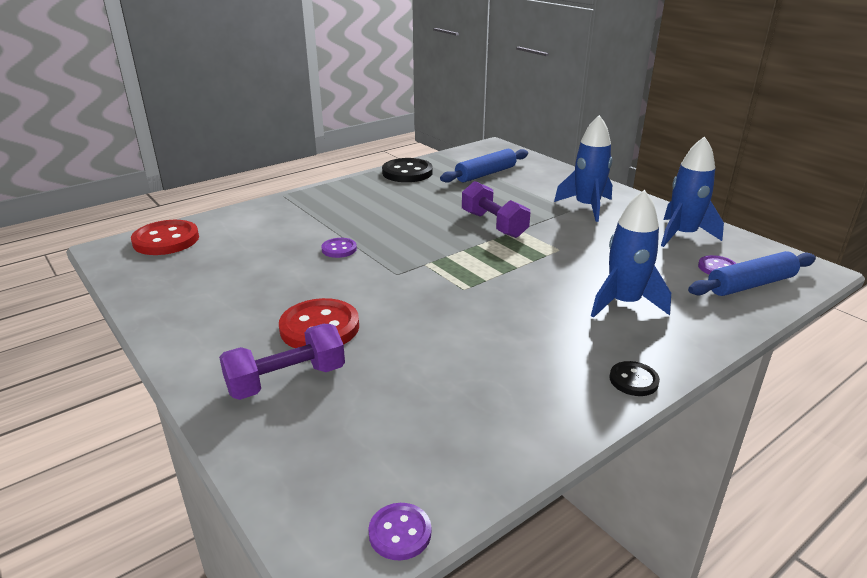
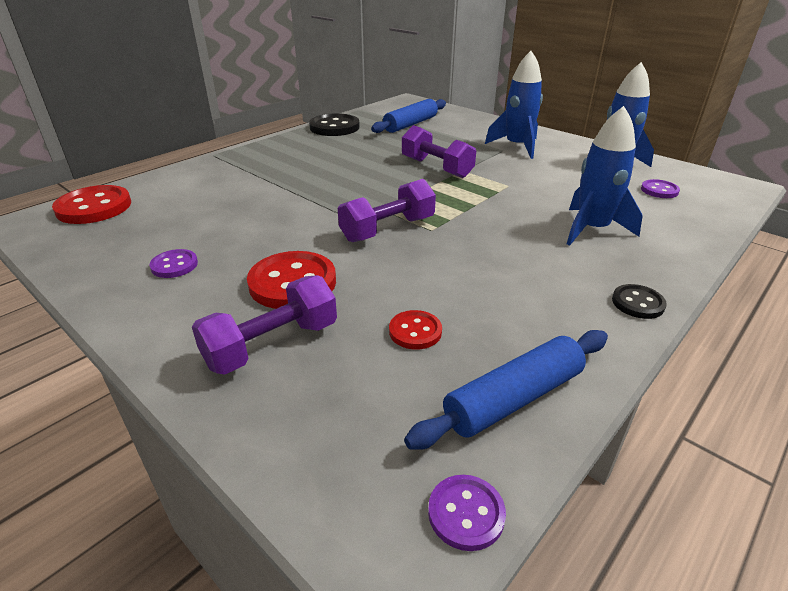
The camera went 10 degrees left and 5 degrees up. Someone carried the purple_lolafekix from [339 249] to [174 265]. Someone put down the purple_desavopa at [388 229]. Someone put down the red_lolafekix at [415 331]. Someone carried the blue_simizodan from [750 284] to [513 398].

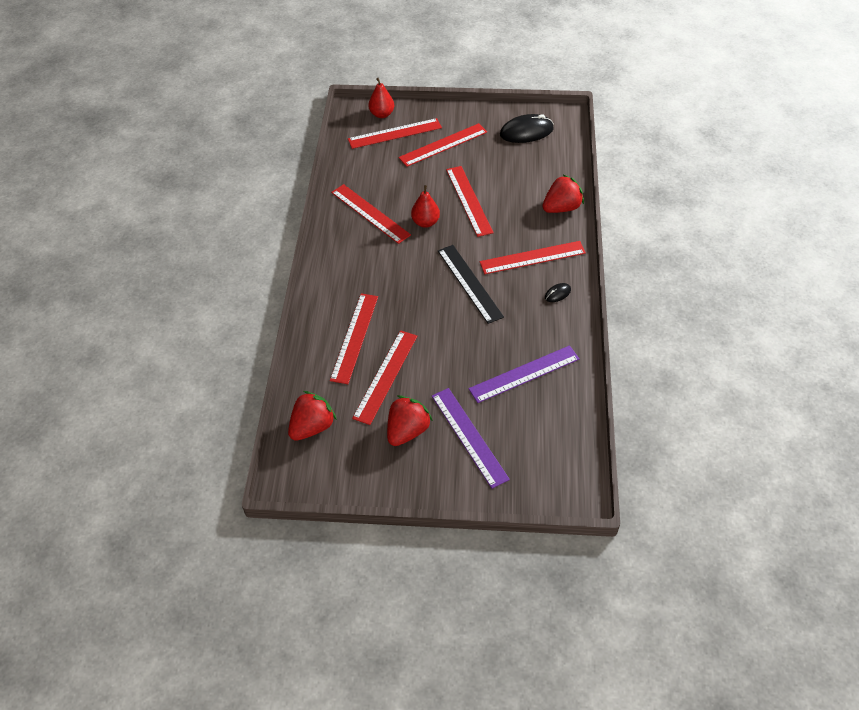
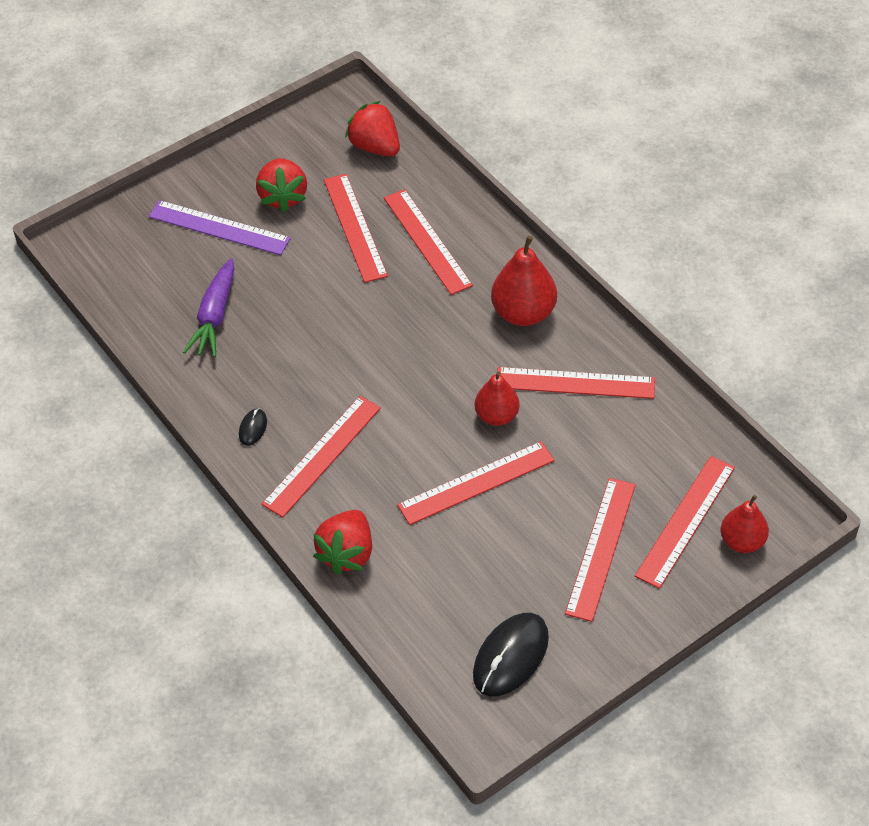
The camera went 140 degrees right and 0 degrees up. Someone swapped the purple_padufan at [524 374] for the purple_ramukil at [215 316]. Someone rotated the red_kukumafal at [312 427] by 135 degrees clockwise. Someone rotated the red_padufan at [468 200] by 60 degrees counterclockwise. Someone put down the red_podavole at [523 313]. Someone took away the black_padufan at [469 283].

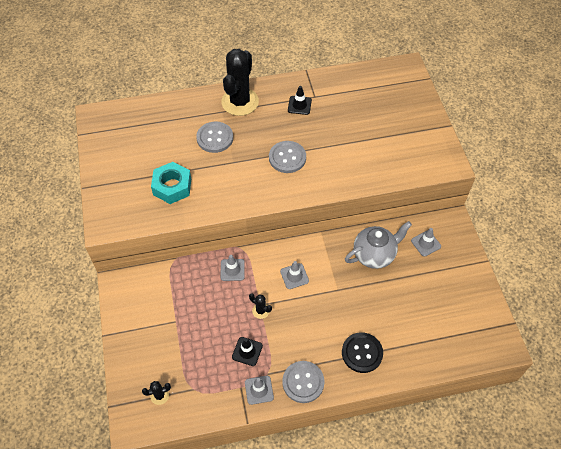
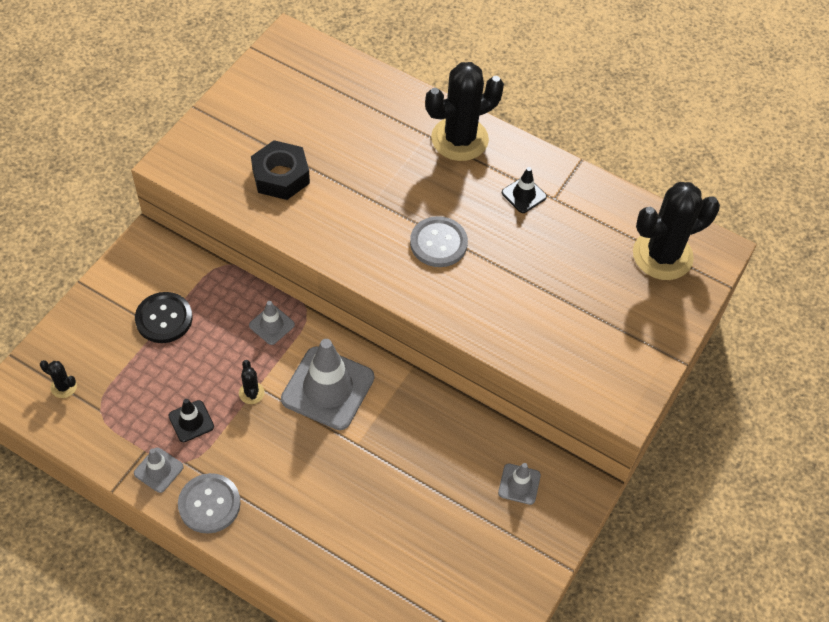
The camera went 40 degrees right and 0 degrees up. Someone carried the black_lolafekix from [362 353] to [164 319]. Someone repainted the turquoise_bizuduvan at [172 187], which became the black_bizuduvan at [281 176]. Someone scaled the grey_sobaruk at [294 276] by 2.06. Someone put down the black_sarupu at [662 255]. Someone took away the grey_lolafekix at [215 138]. Someone took away the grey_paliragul at [374 255].

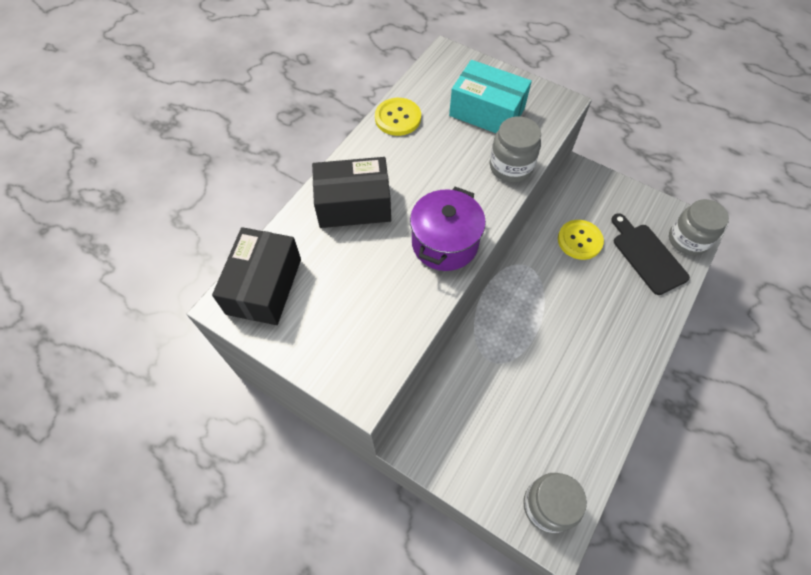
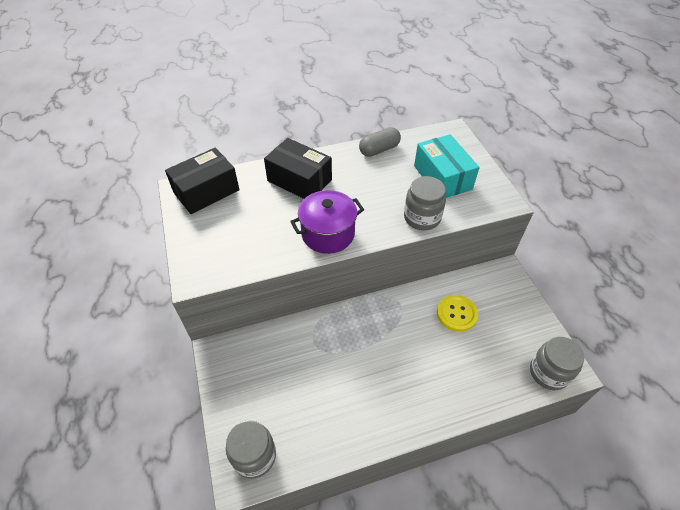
The camera went 40 degrees right and 10 degrees down. Someone swapped the yellow_lolafekix at [398 118] for the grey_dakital at [379 149]. Someone took away the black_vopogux at [647 256].

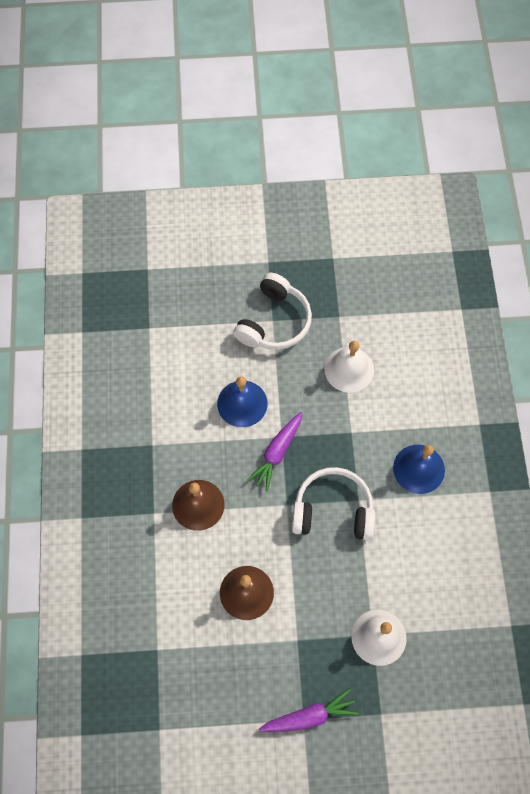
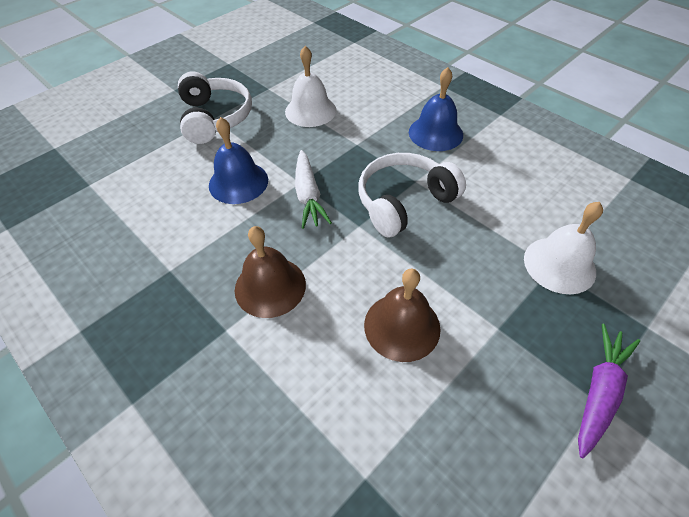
The camera went 40 degrees left and 15 degrees down. Someone repainted the purple_ramukil at [277 453], which became the white_ramukil at [308 195].

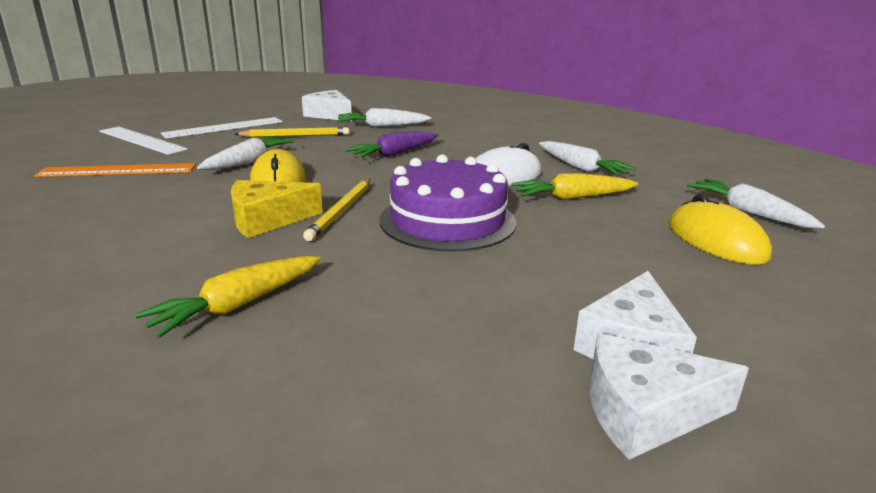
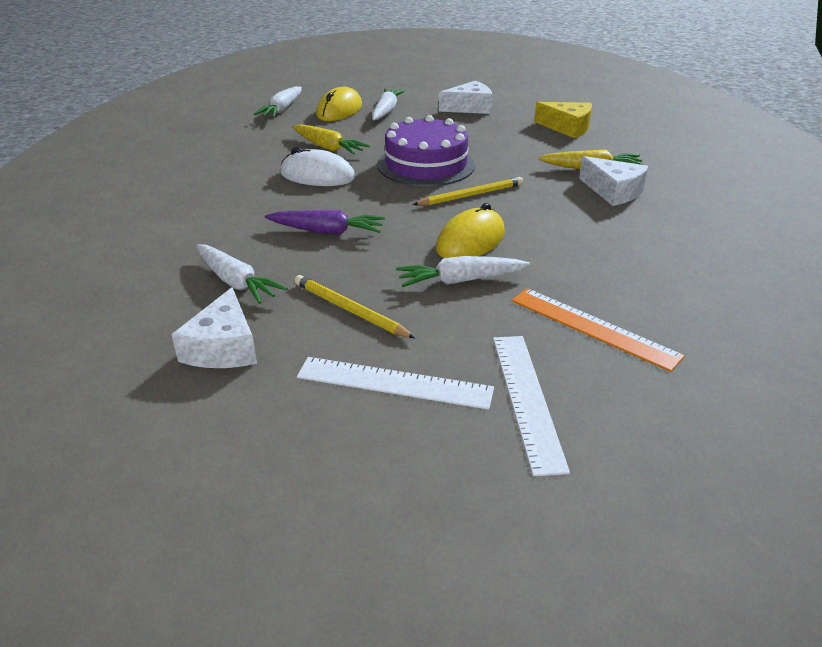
The camera went 130 degrees left and 10 degrees up. Someone carried the white_ramukil from [580 168] to [386 111]. Someone carried the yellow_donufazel from [267 220] to [567 127]. Someone carried the white_donufazel from [645 411] to [613 191].

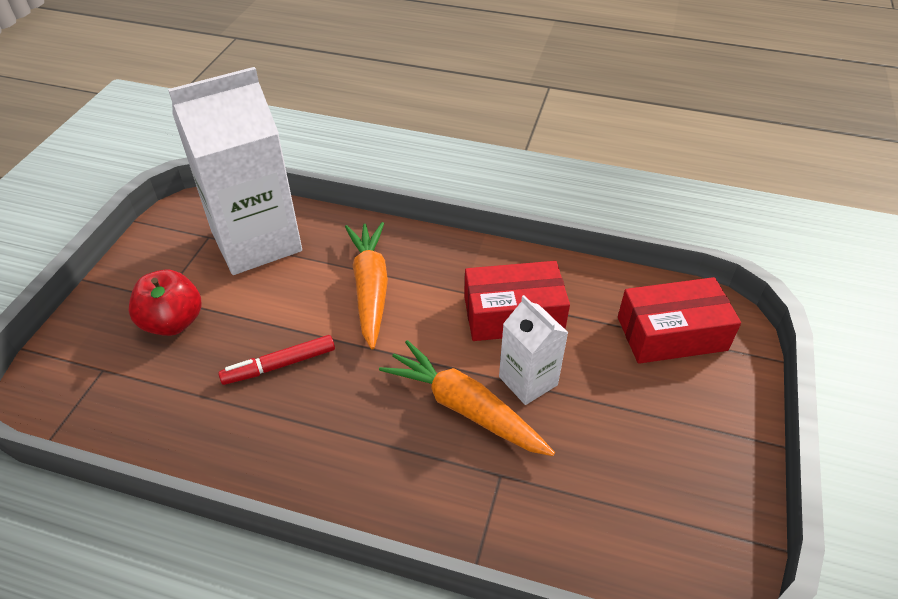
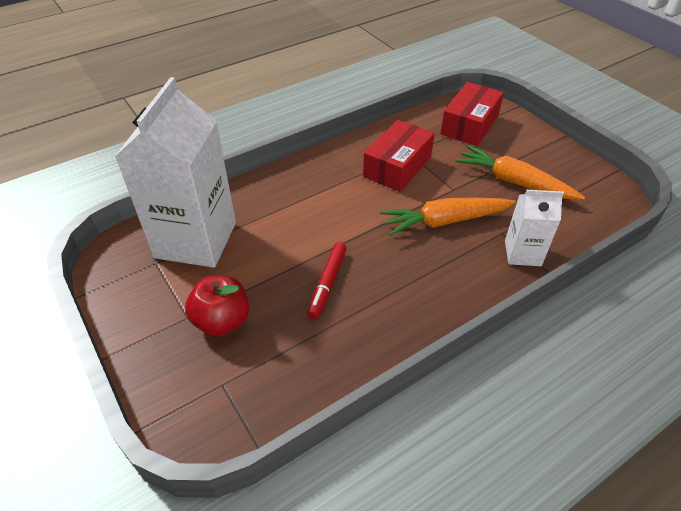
The camera went 50 degrees left and 0 degrees up. Someone carried the orange_ramukil from [370 289] to [514 182]. Someone carried the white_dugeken from [528 381] to [522 253].

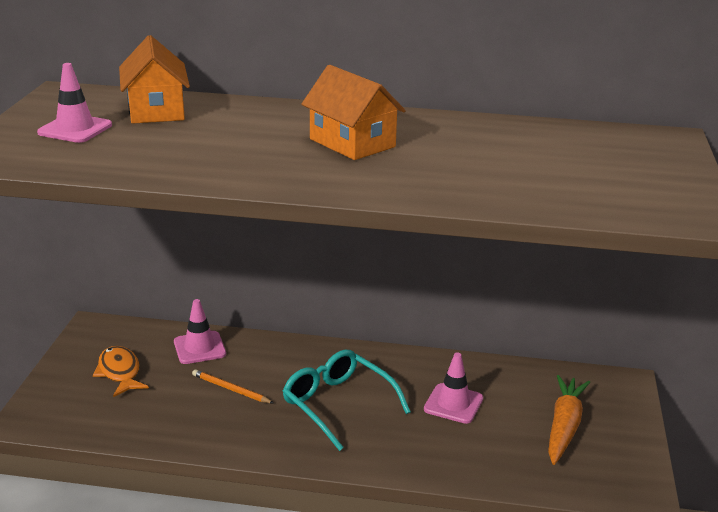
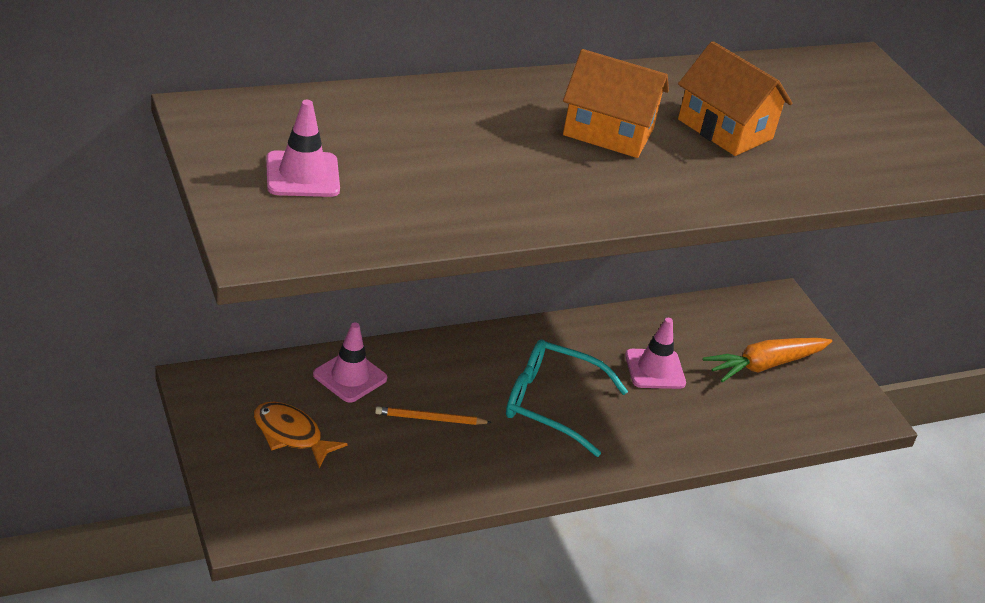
The camera went 35 degrees left and 10 degrees up. Someone carried the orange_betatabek from [156 110] to [725 129]. Someone rotated the orange_ramukil at [564 427] by 105 degrees counterclockwise.

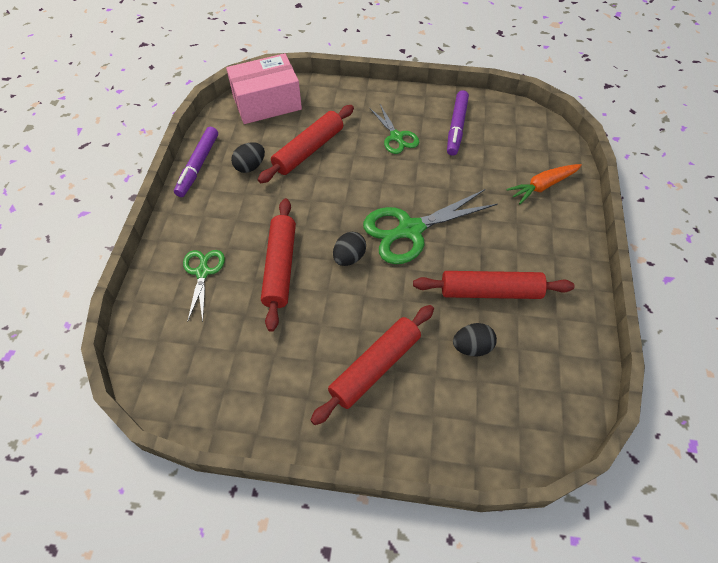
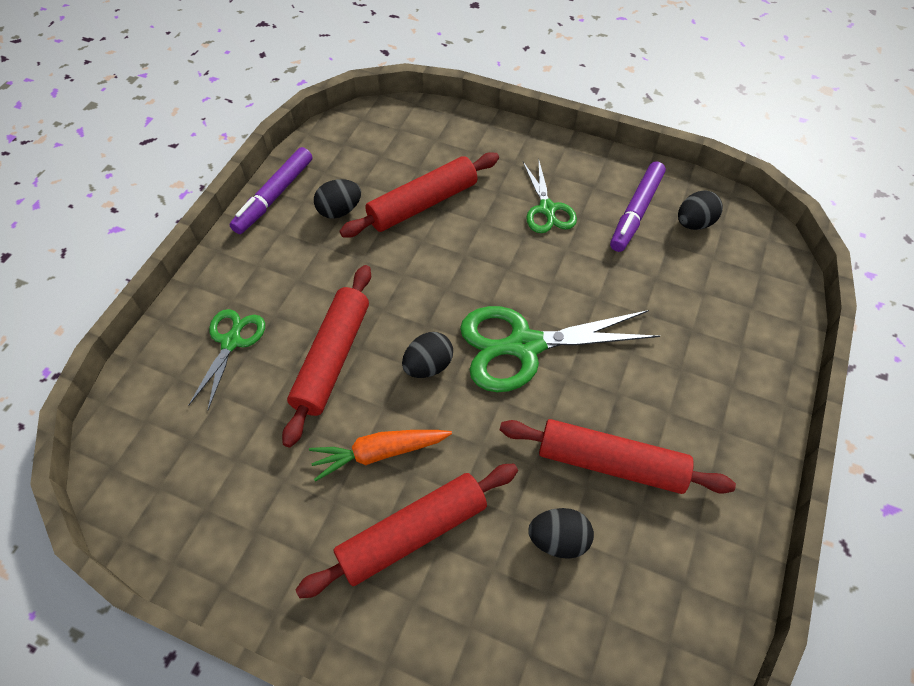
The camera went 15 degrees right and 0 degrees up. Someone carried the orange_ramukil from [542 186] to [379 453]. Someone put down the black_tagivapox at [694 223]. Someone took away the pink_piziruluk at [267 103].

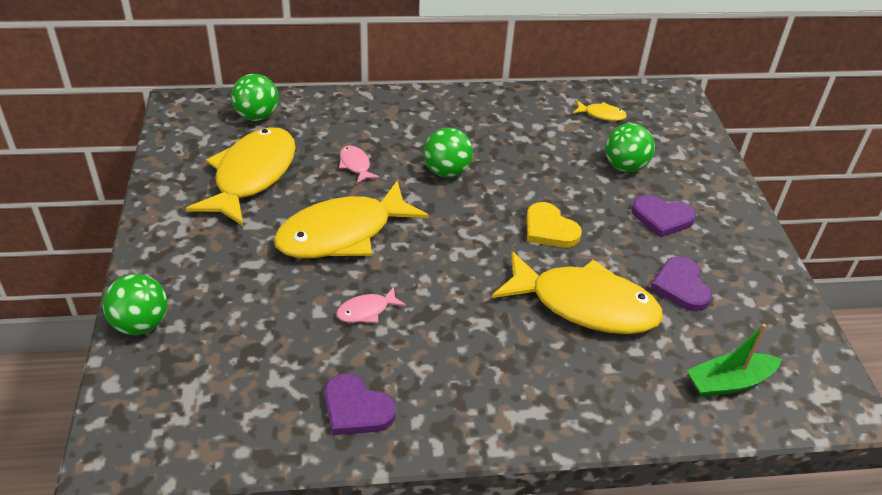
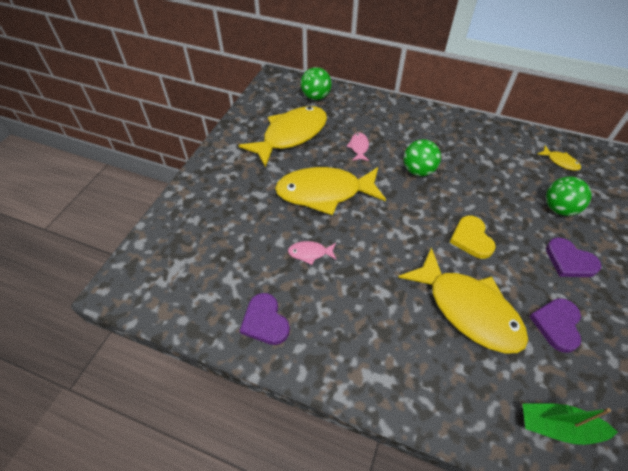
The camera went 30 degrees right and 10 degrees up. Someone took away the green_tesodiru at [141 324].

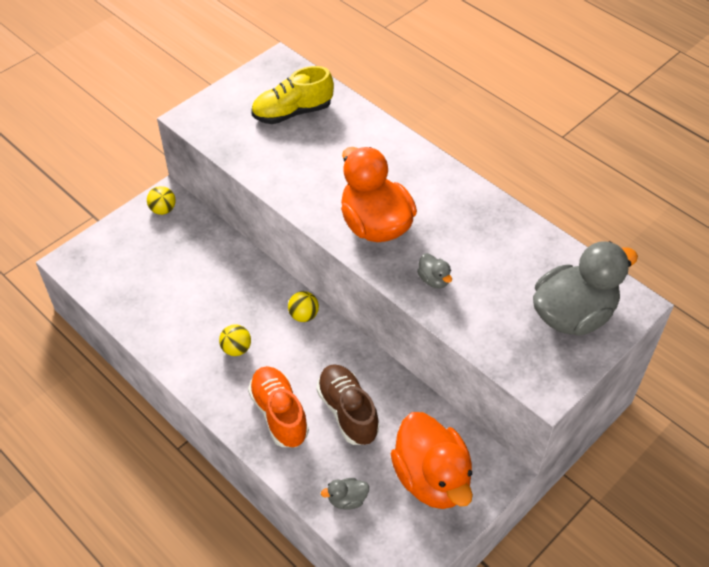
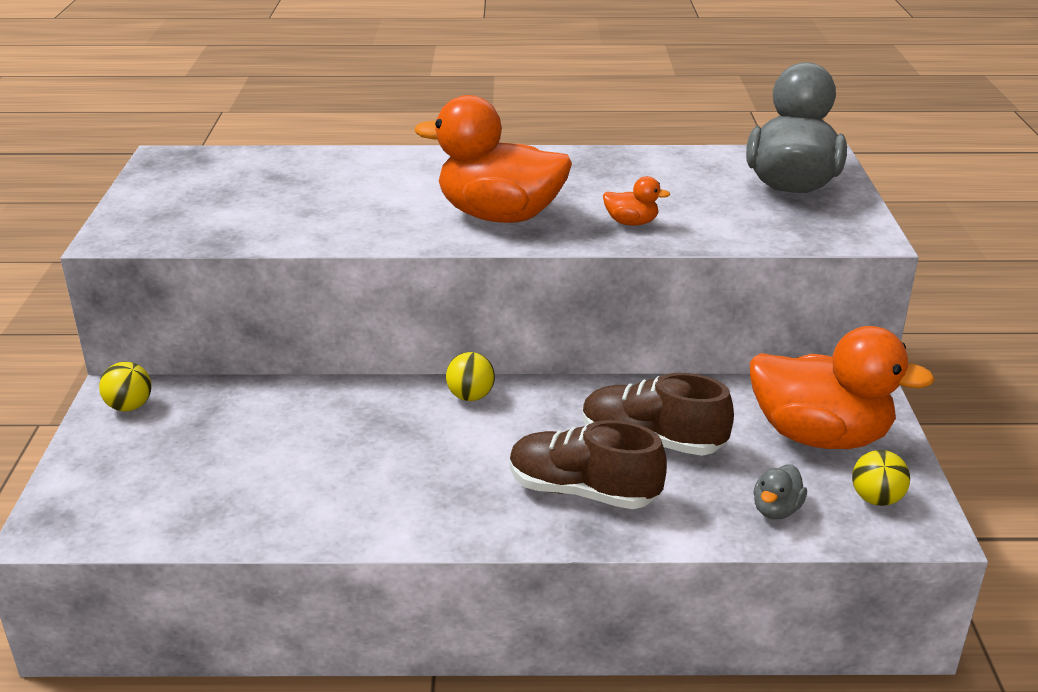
The camera went 45 degrees left and 20 degrees down. Someone repainted the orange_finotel at [279 414], which became the brown_finotel at [583 491]. Someone repainted the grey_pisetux at [434 280], which became the orange_pisetux at [631 223]. Someone carried the yellow_tesodiru from [236 349] to [876 499]. Someone took away the yellow_finotel at [292 112].

